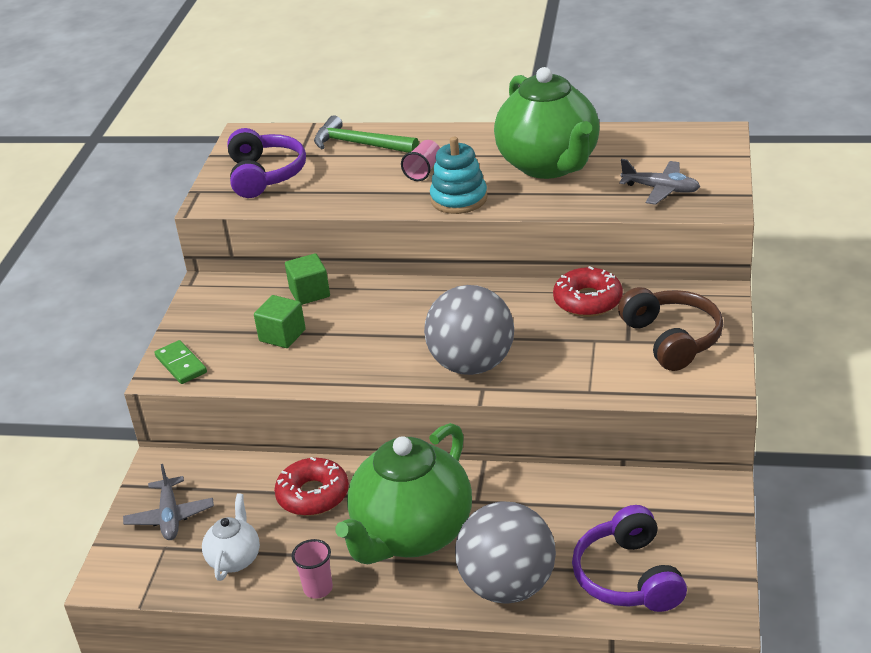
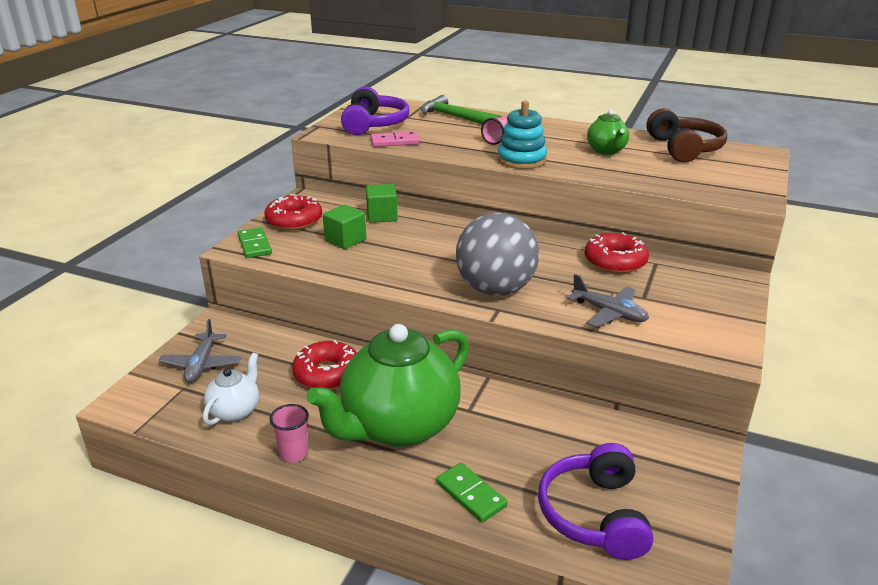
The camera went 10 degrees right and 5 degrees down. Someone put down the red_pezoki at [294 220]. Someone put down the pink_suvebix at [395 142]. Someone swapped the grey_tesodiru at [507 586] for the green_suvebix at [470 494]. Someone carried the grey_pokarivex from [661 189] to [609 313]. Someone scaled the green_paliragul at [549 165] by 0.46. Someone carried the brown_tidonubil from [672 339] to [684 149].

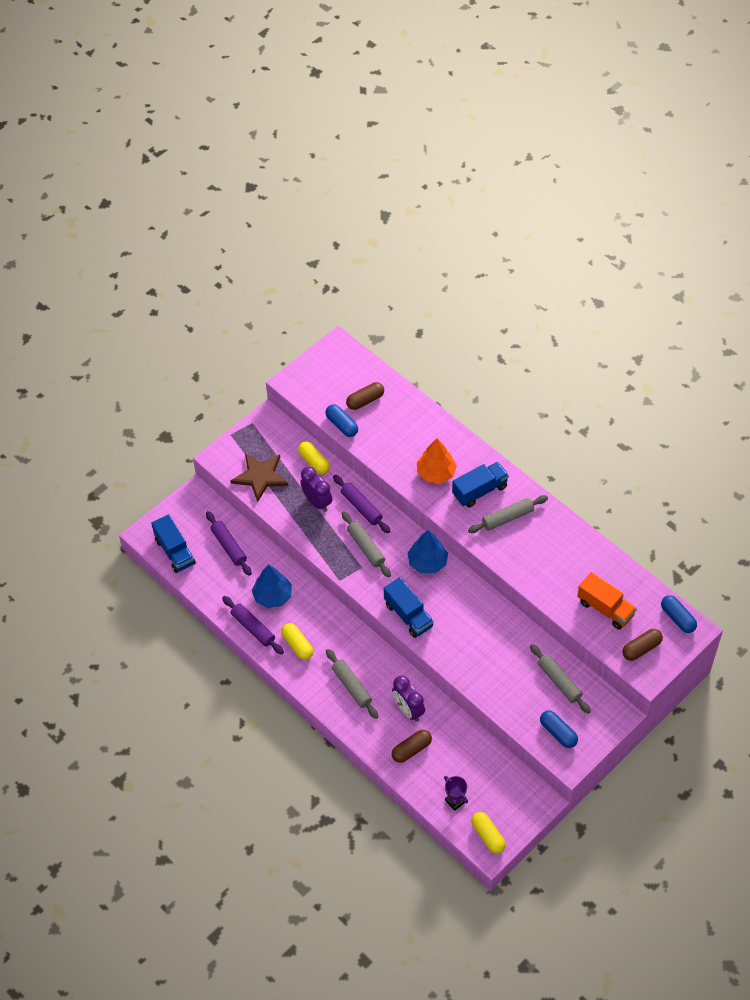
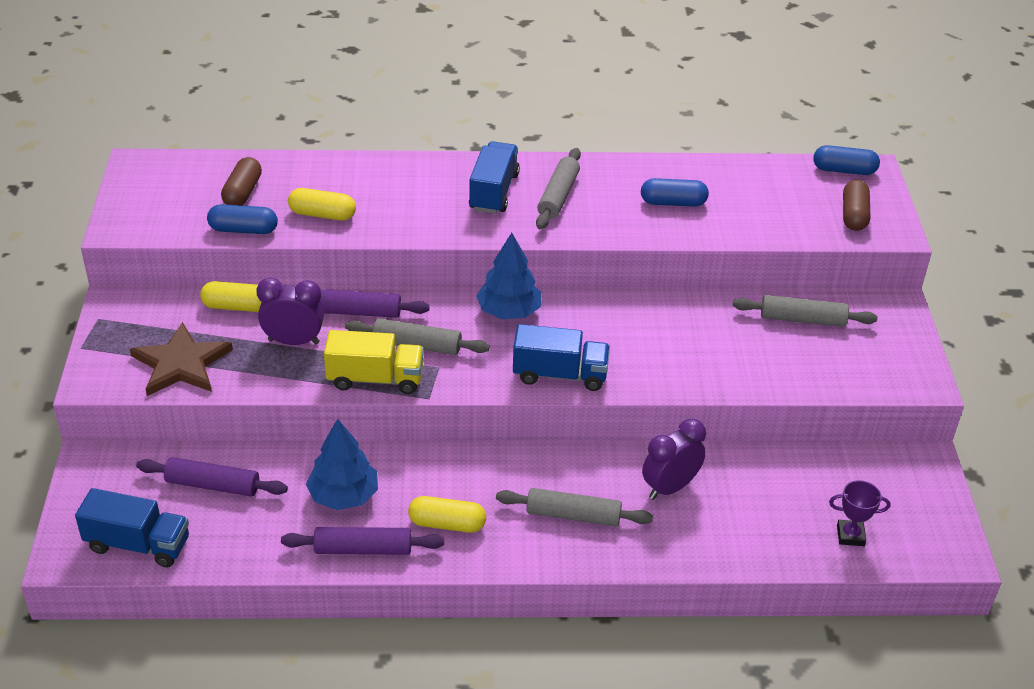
The camera went 50 degrees left and 15 degrees down. Someone carried the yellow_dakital from [488 836] to [322 214]. Someone put down the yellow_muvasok at [375 379]. Someone carried the blue_dakital from [558 733] to [673 203]. Someone rotated the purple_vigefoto at [408 710] by 135 degrees clockwise. Someone took away the brown_dakital at [411 749]. Someone took away the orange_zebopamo at [436 473]. Someone took away the orange_muvasok at [605 608].

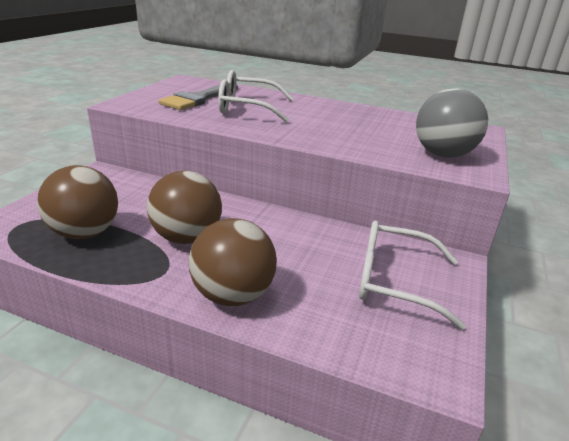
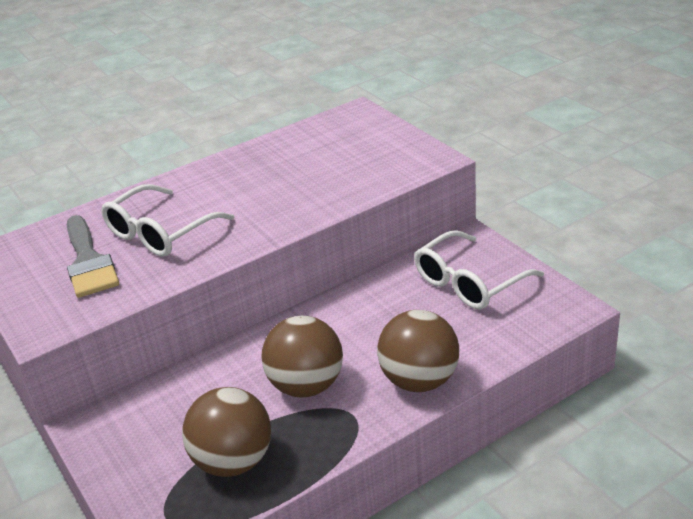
The camera went 50 degrees left and 5 degrees up. Someone took away the grey_tesodiru at [443 155].

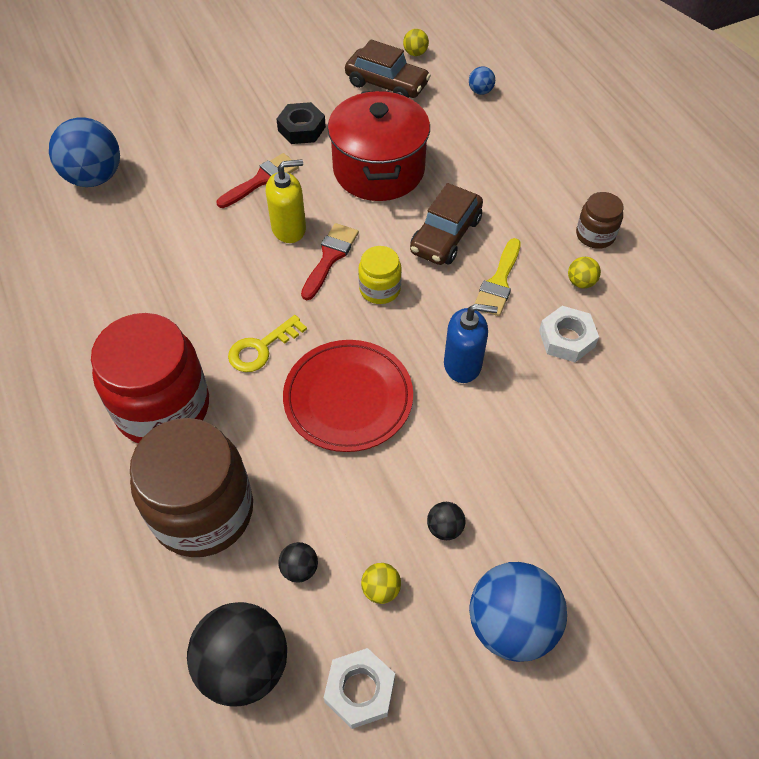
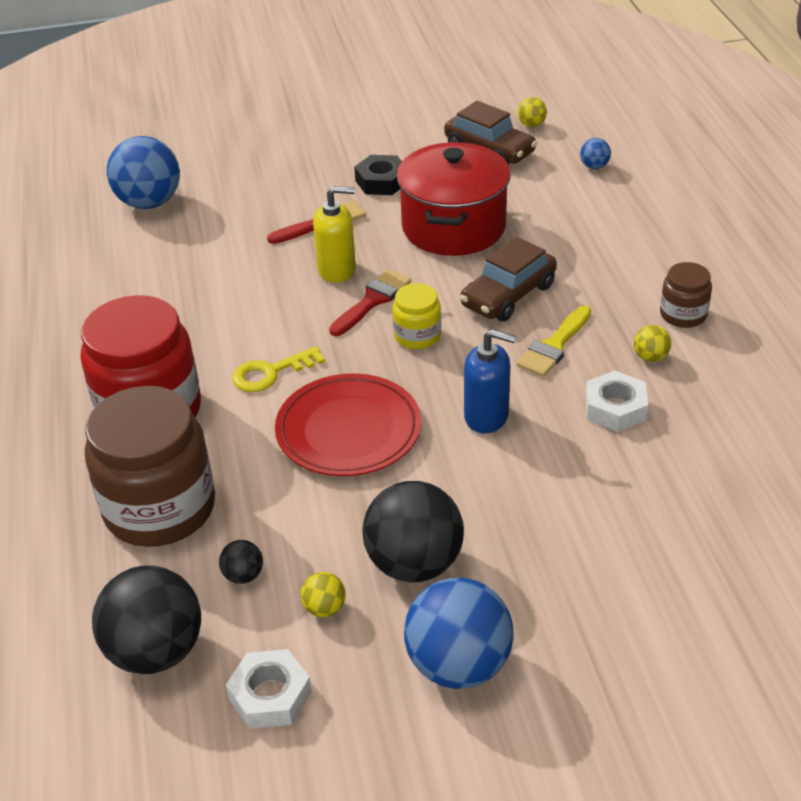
The camera went 15 degrees right and 15 degrees down. Someone scaled the black_tesodiru at [445 528] by 2.29.

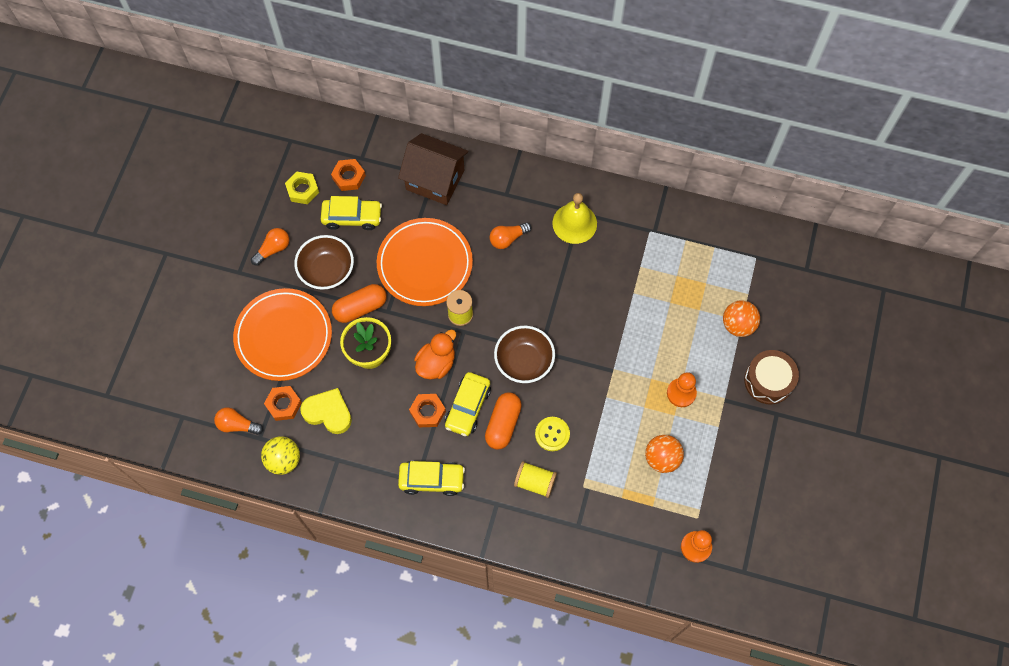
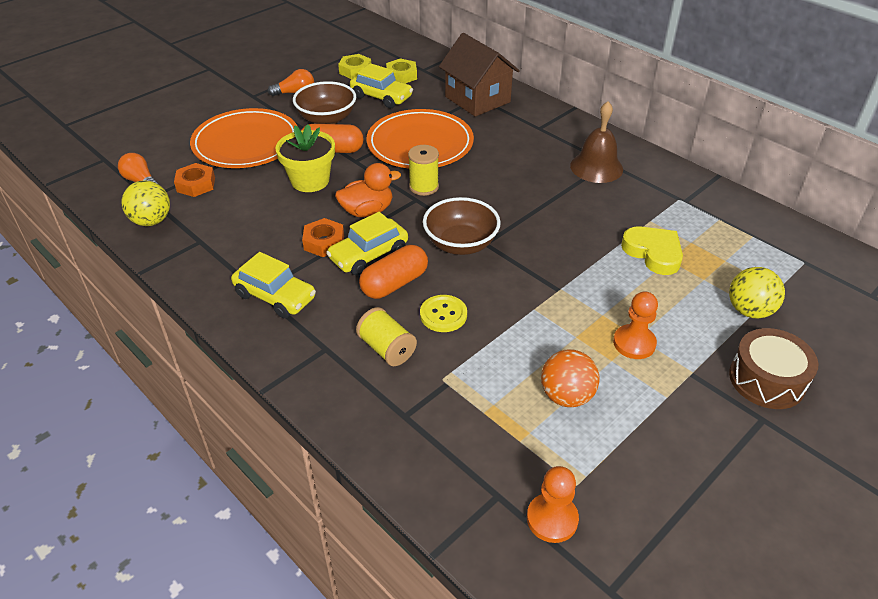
The camera went 30 degrees right and 25 degrees down. Someone repainted the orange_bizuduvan at [349 177], which became the yellow_bizuduvan at [401 76]. Someone repainted the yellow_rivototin at [574 223], which became the brown_rivototin at [596 167]. Someone carried the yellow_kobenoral from [328 412] to [653 253]. Someone repainted the orange_tesodiru at [738 325], which became the yellow_tesodiru at [749 310]. Someone took away the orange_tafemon at [508 239].

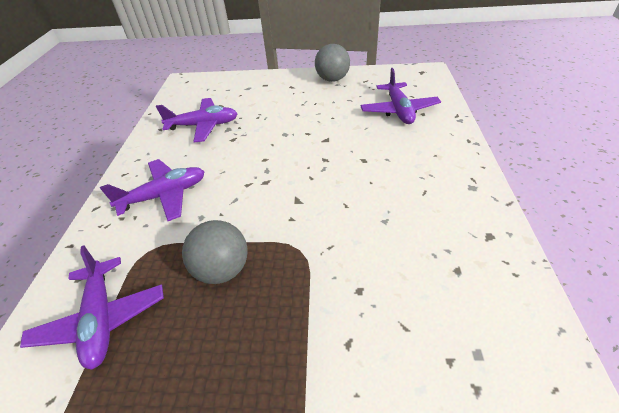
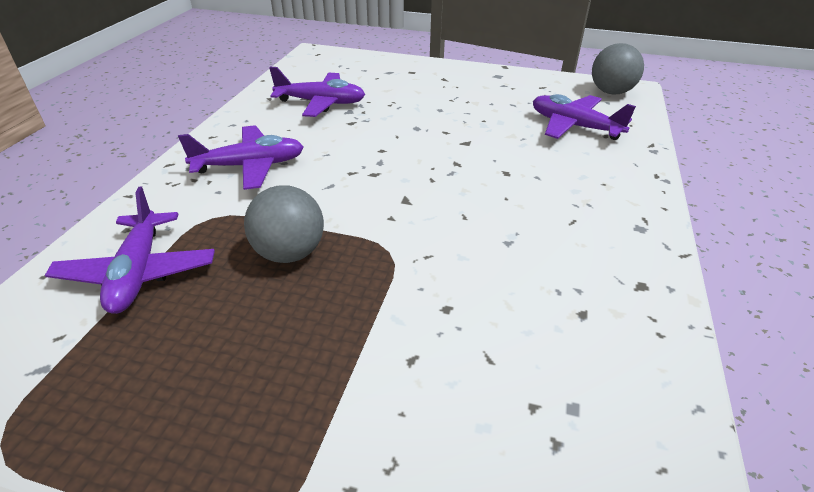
The camera went 10 degrees right and 5 degrees down. Someone rotated the purple_pokarivex at [399 110] by 120 degrees clockwise. Someone carried the grey_tesodiru from [332 79] to [611 92].

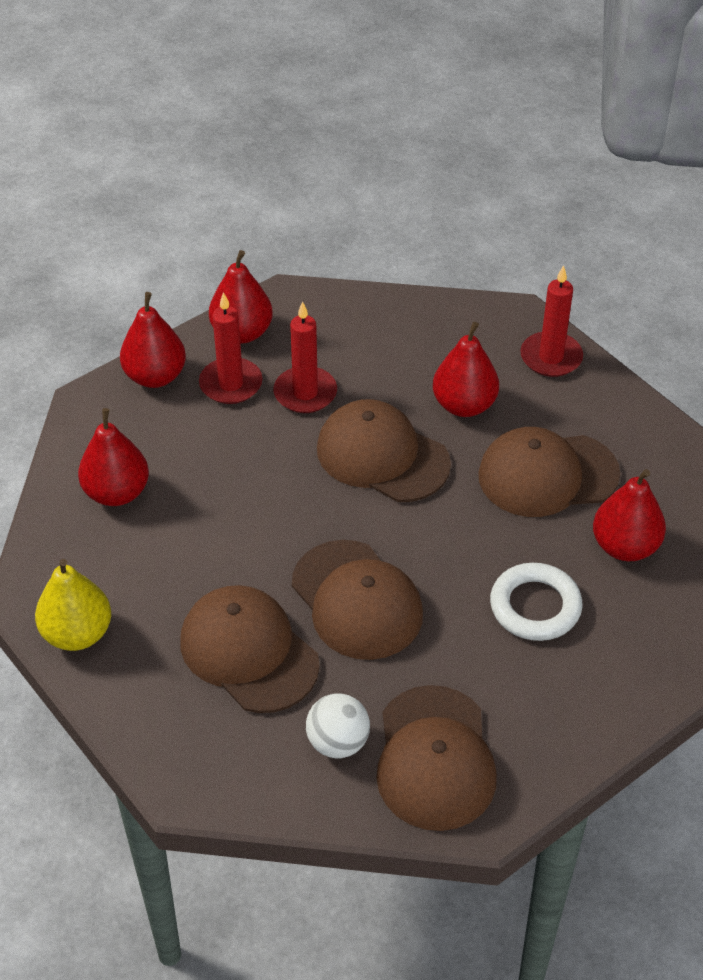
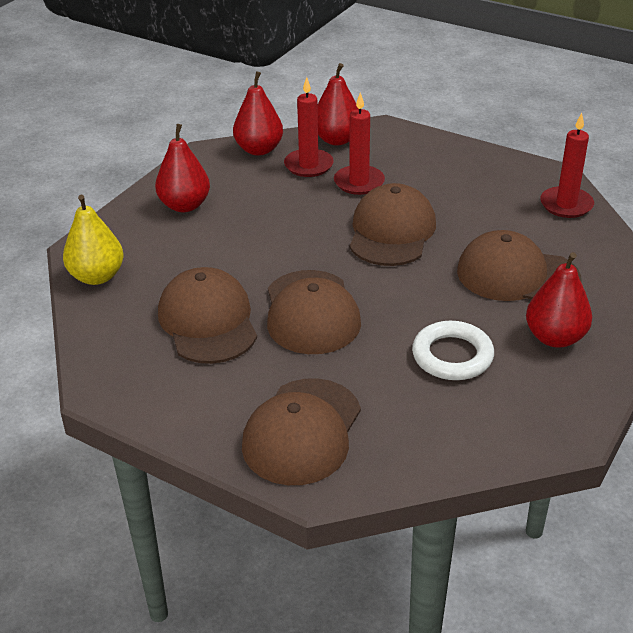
The camera went 25 degrees right and 10 degrees down. Someone rotated the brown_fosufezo at [382 456] by 45 degrees clockwise. Someone took away the white_tesodiru at [338 742]. Someone took away the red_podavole at [464 405].

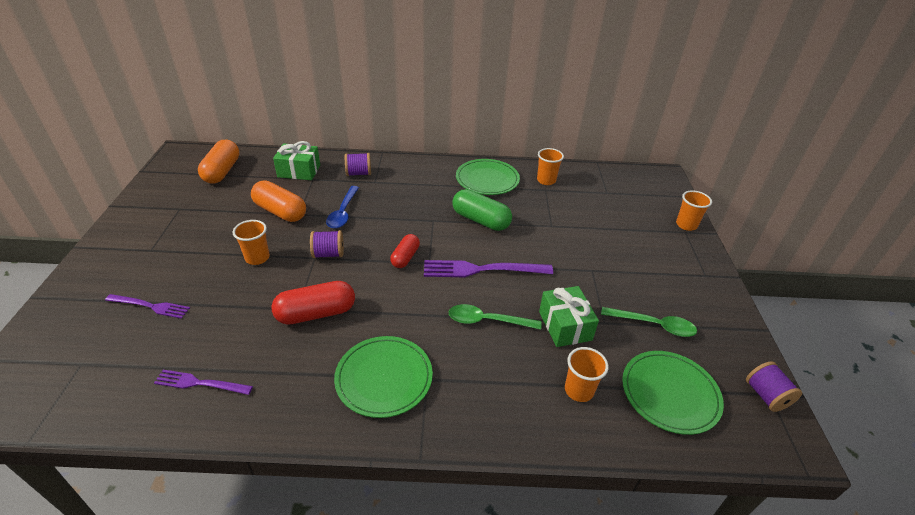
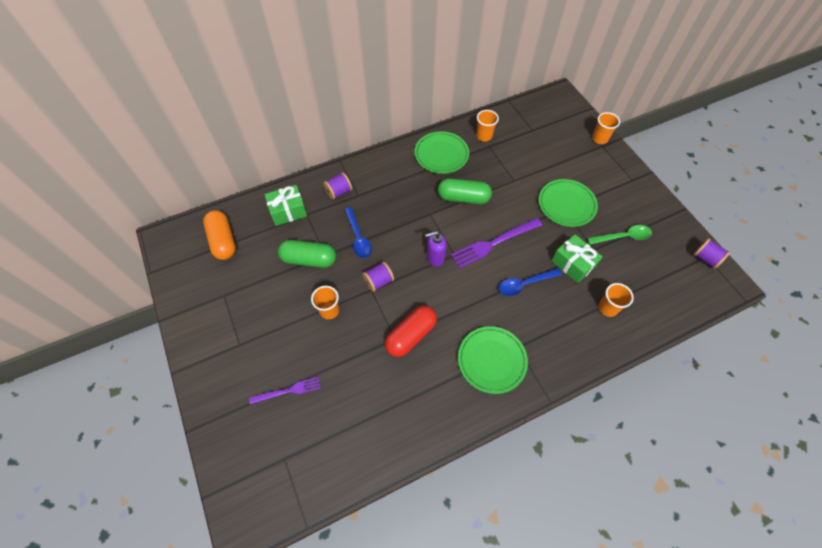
The camera went 25 degrees left and 20 degrees up. Someone repainted the orange_dakital at [280 211], which became the green_dakital at [309 259]. Someone swapped the red_dakital at [405 257] for the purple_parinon at [435 258]. Someone repainted the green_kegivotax at [487 321], which became the blue_kegivotax at [524 284]. Someone carried the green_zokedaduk from [670 393] to [566 204]. Someone took away the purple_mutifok at [200 383].

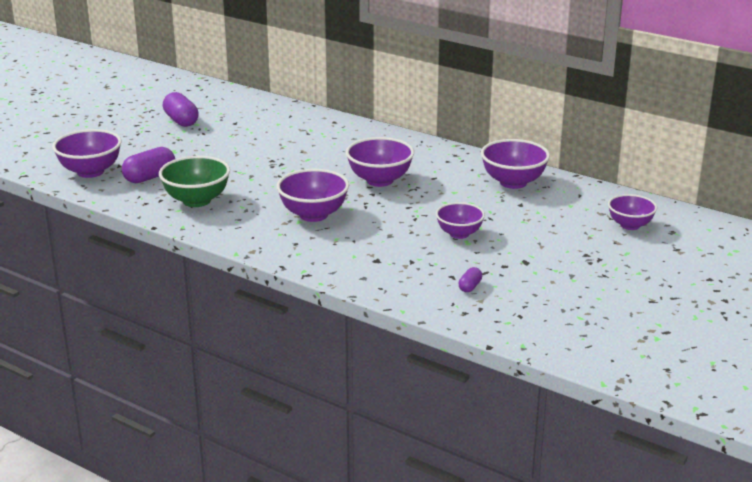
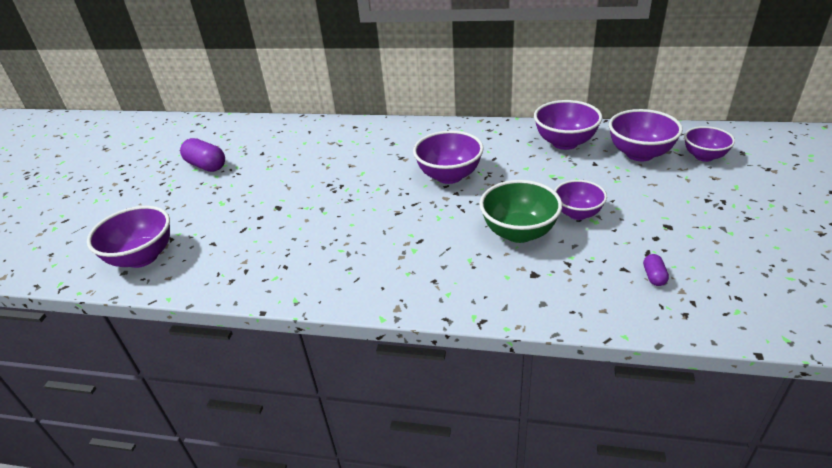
The camera went 20 degrees left and 10 degrees up. Someone carried the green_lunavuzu from [196 200] to [519 232]. Someone carried the purple_lunavuzu from [313 215] to [639 154]. Someone took away the purple_dakital at [150 177].

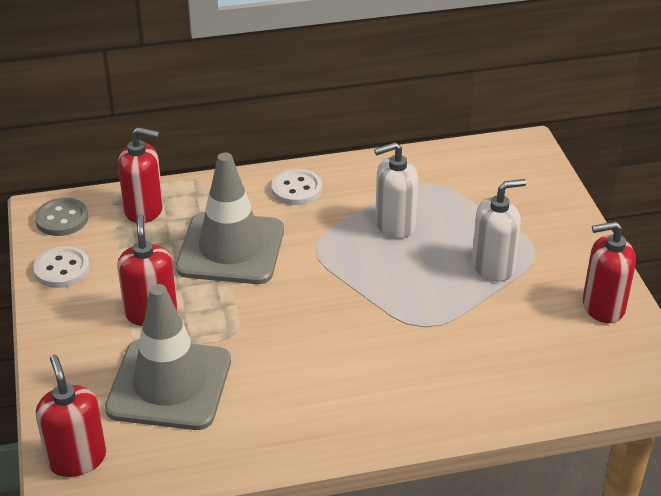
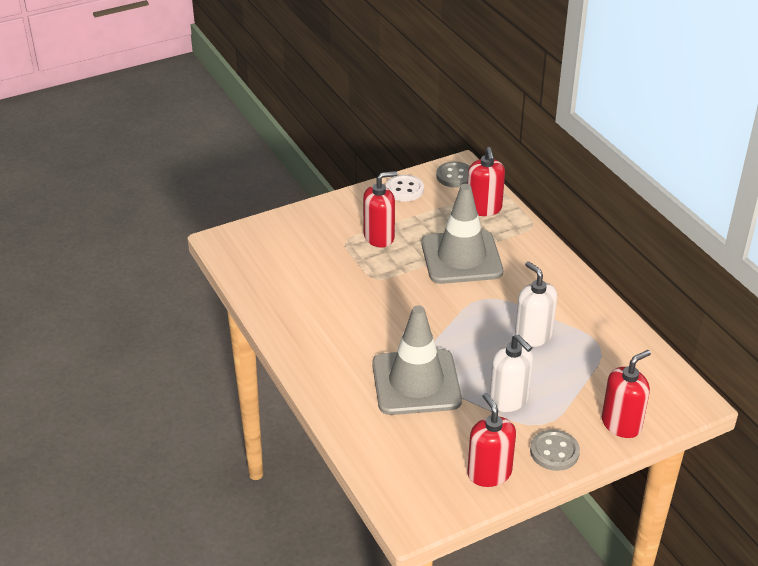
The camera went 75 degrees right and 0 degrees up. Someone carried the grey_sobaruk from [169 385] to [416 382]. Someone put down the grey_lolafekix at [554 452]. Someone carried the red_parinon from [77 459] to [621 424]. Someone took away the white_lolafekix at [296 189].

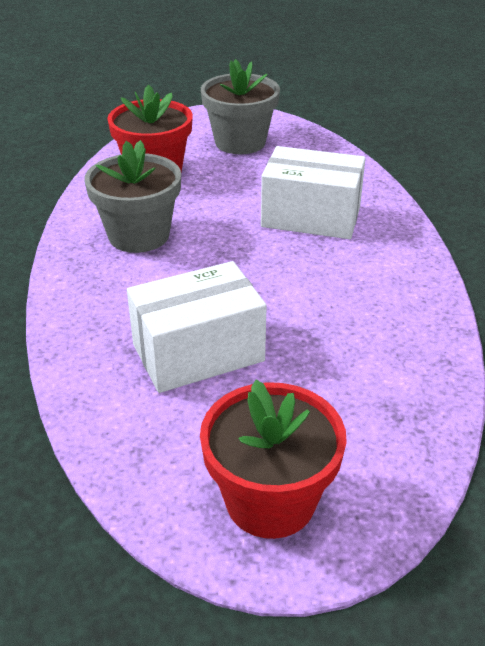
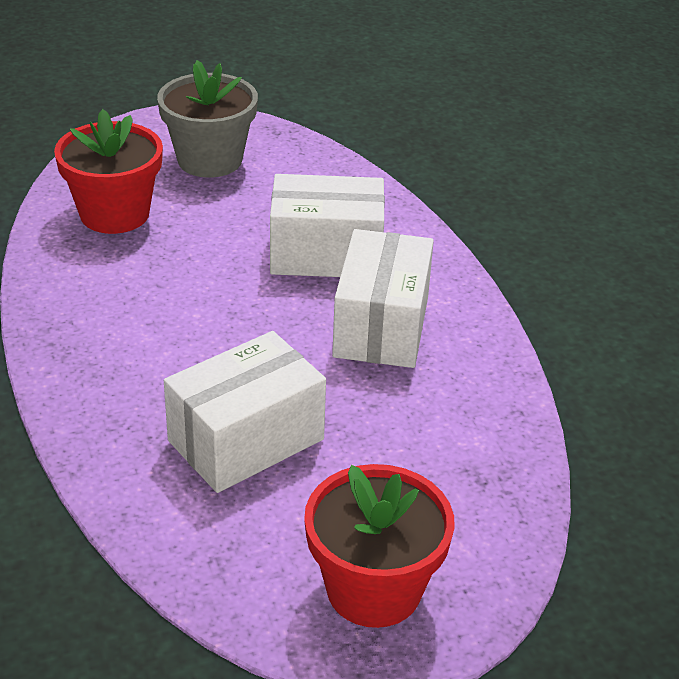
The camera went 15 degrees left and 0 degrees up. Someone put down the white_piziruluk at [381 326]. Someone took away the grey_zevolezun at [139 235].

